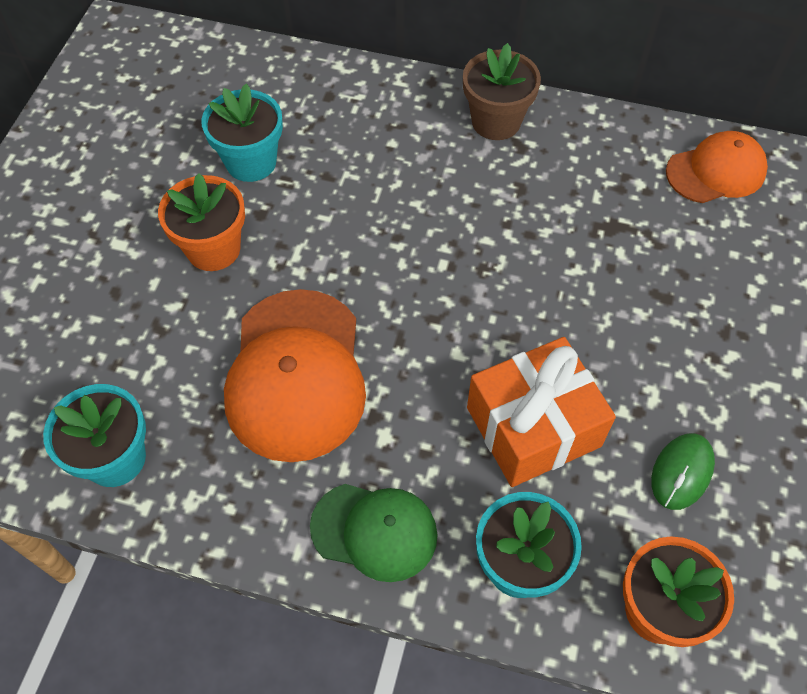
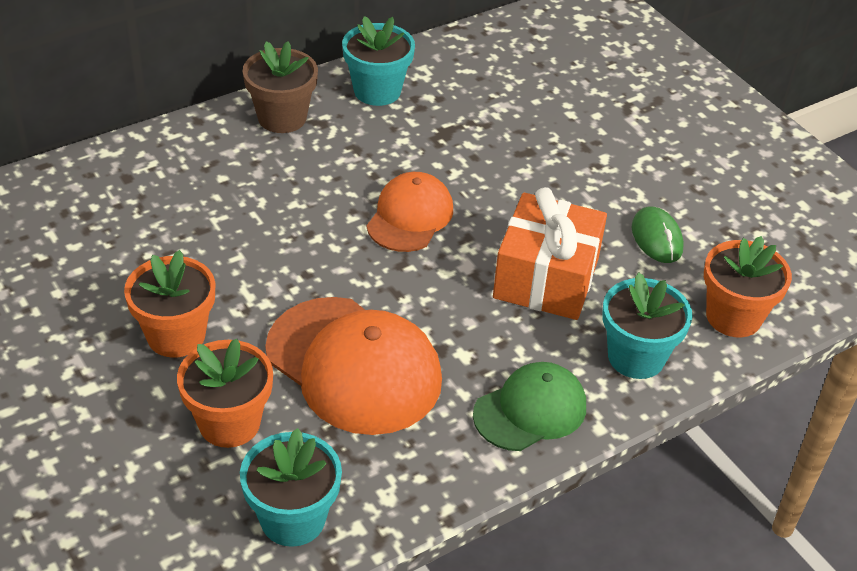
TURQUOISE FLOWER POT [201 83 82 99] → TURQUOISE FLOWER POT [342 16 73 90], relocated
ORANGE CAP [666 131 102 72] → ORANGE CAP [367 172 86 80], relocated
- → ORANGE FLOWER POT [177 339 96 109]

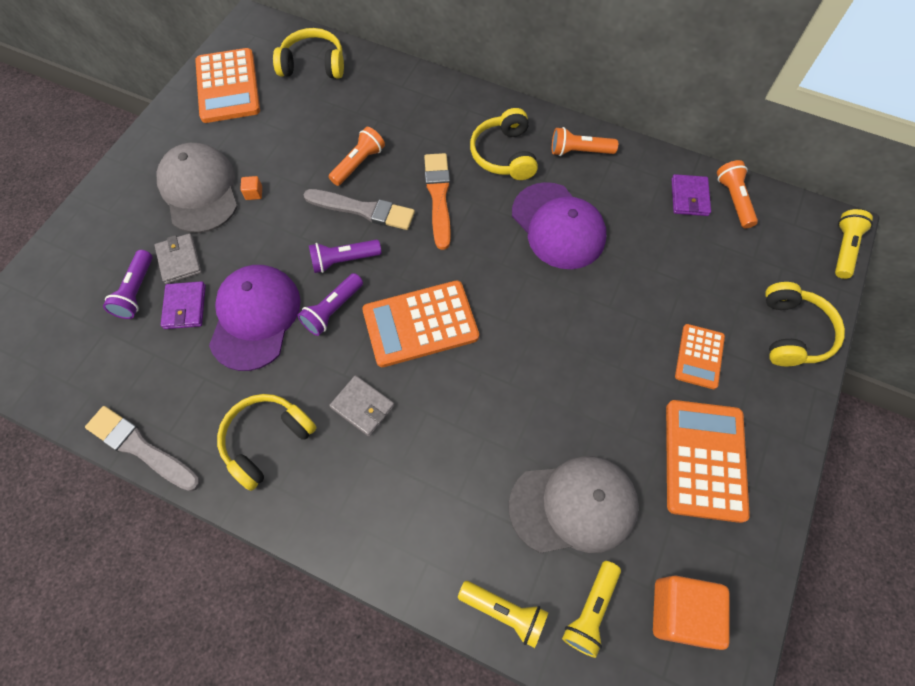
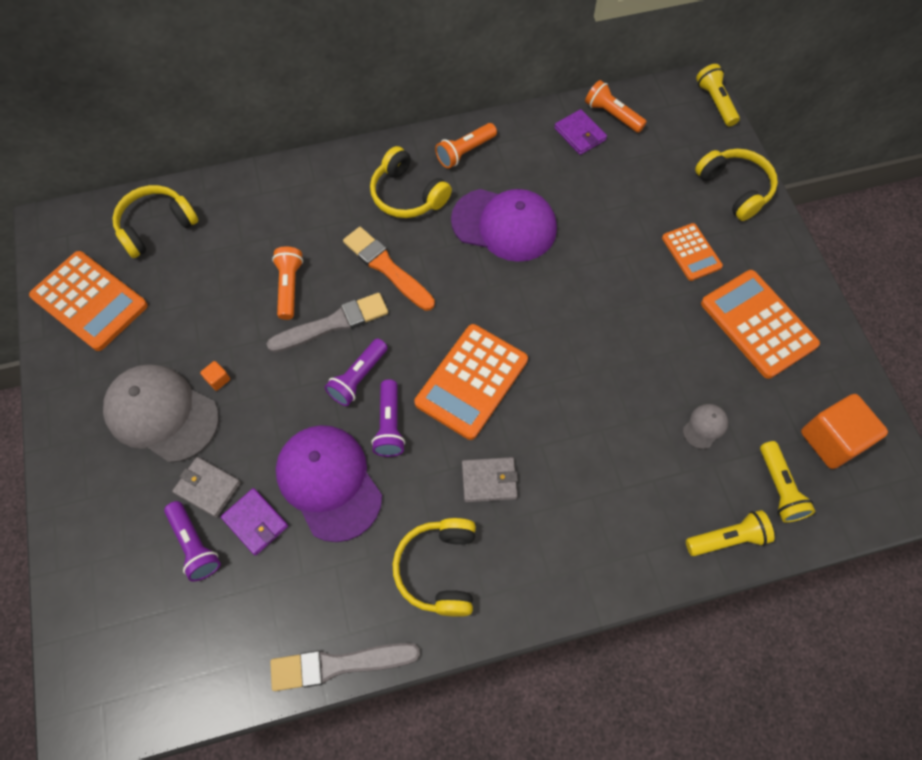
GREY CAP [509 456 130 97] → GREY CAP [683 404 45 45], x0.42

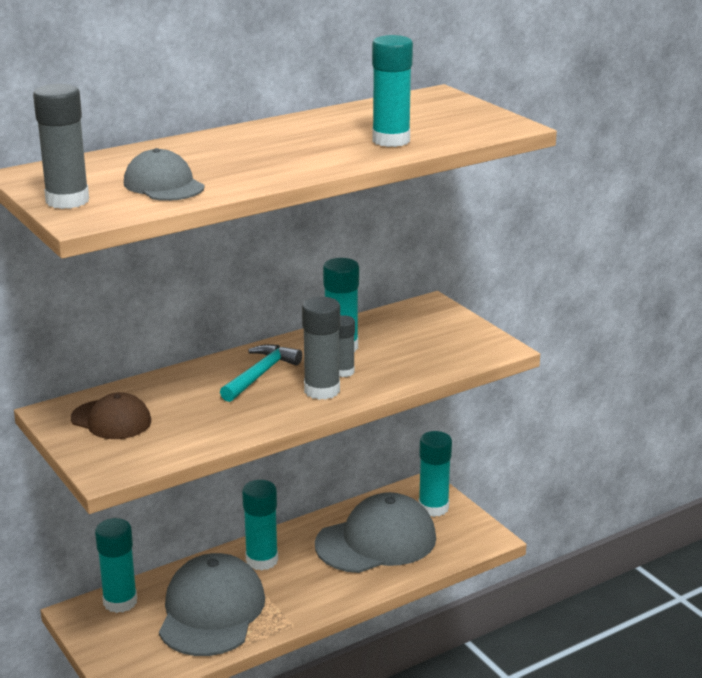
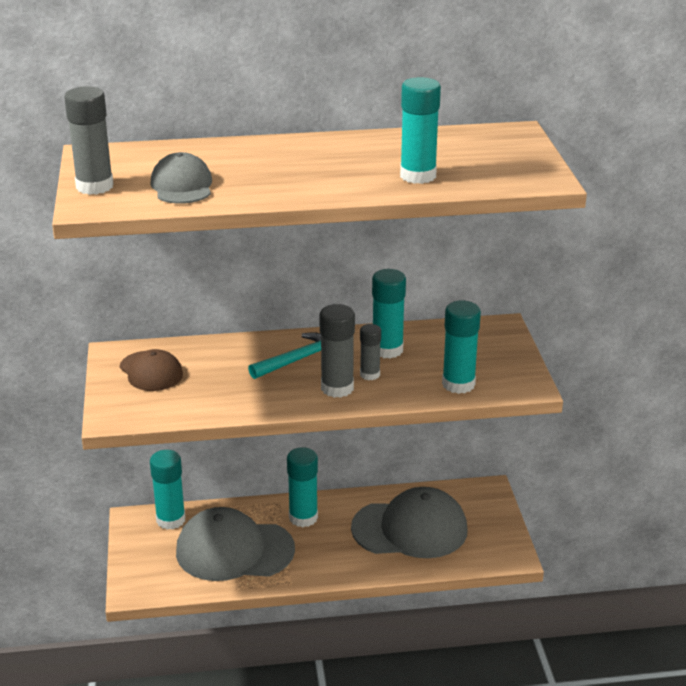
TURQUOISE GLUE STICK [418 431 34 86] → TURQUOISE GLUE STICK [442 301 39 93], relocated
GREY CAP [159 553 106 103] → GREY CAP [176 507 119 74], 120 degrees counterclockwise

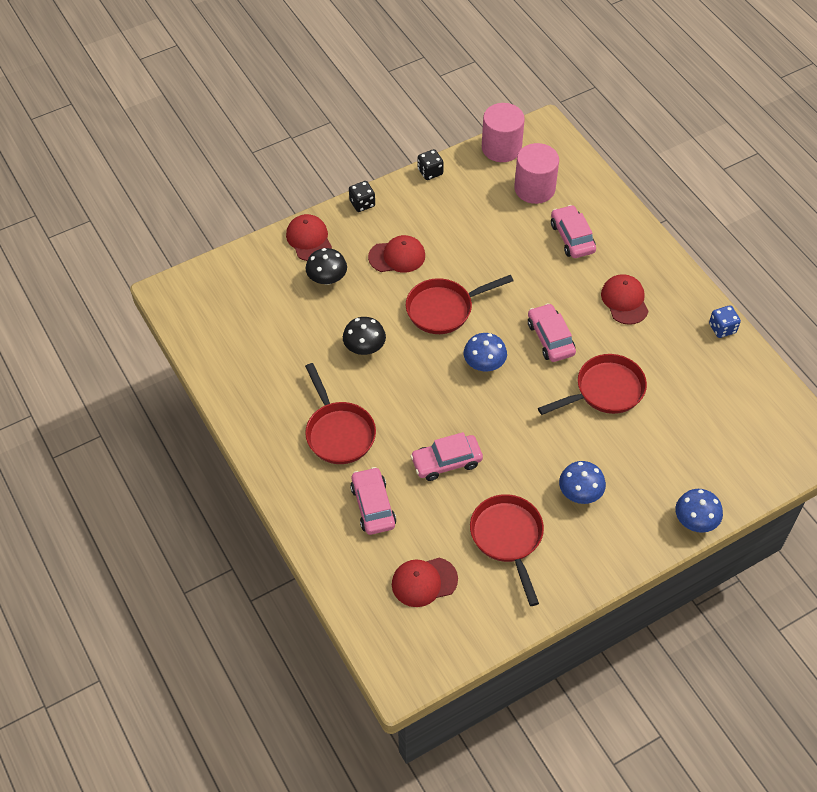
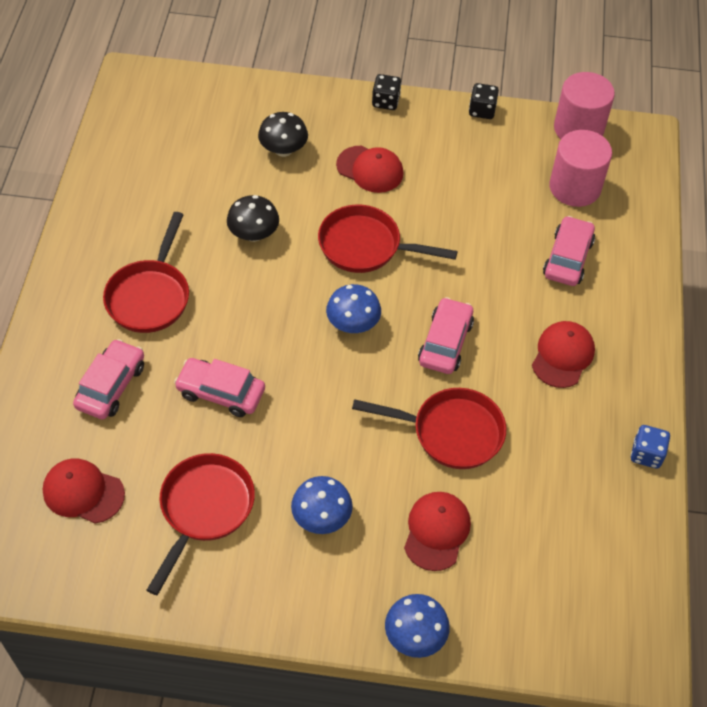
RED CAP [286 214 46 47] → RED CAP [404 492 67 79], relocated

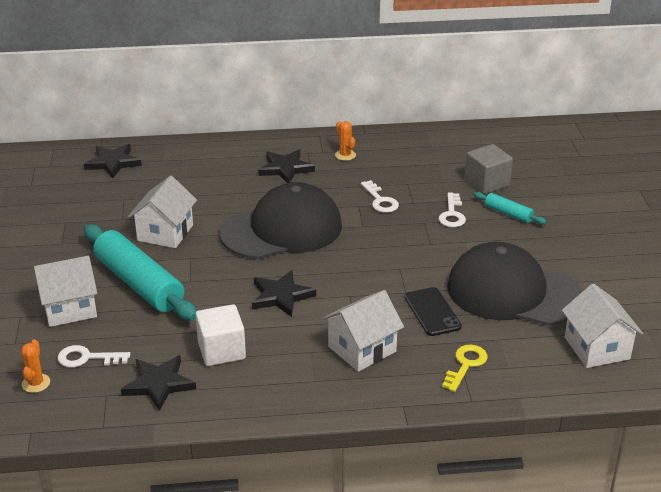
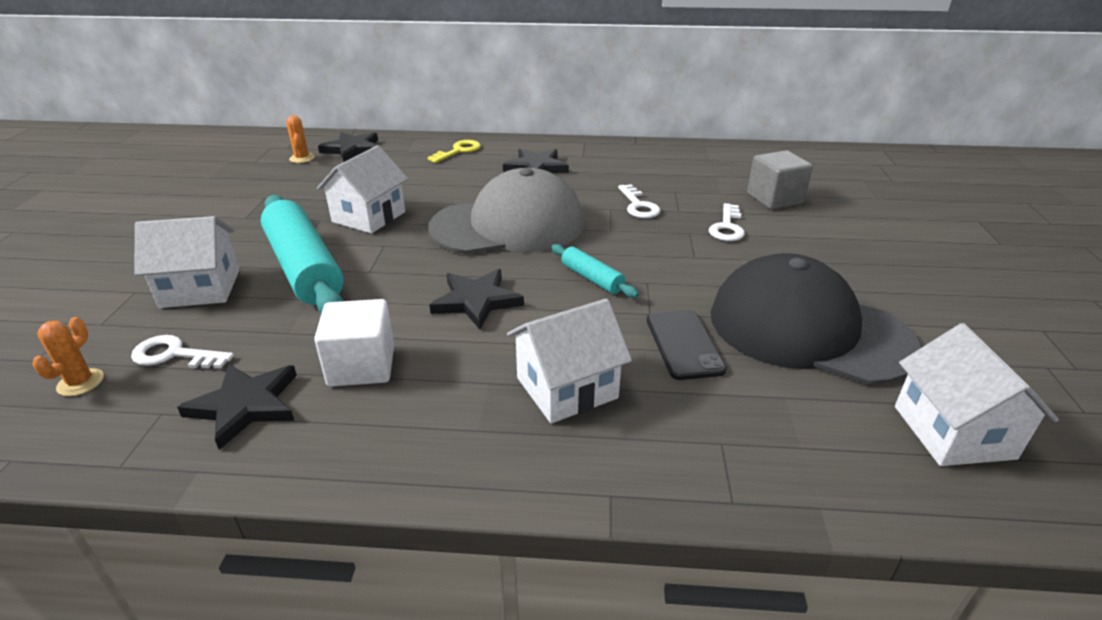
ORANGE CACTUS [335 121 21 40] → ORANGE CACTUS [286 115 29 48], relocated
BLACK CAP [220 182 122 77] → GREY CAP [428 168 156 86]
TURQUOISE ROLLING PIN [473 192 74 33] → TURQUOISE ROLLING PIN [551 244 88 54], relocated
YELLOW KEY [442 345 46 47] → YELLOW KEY [427 140 54 23], relocated

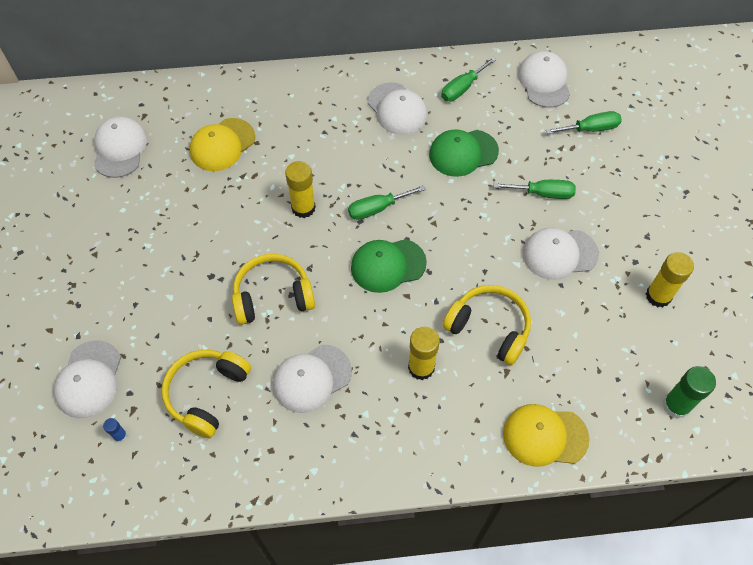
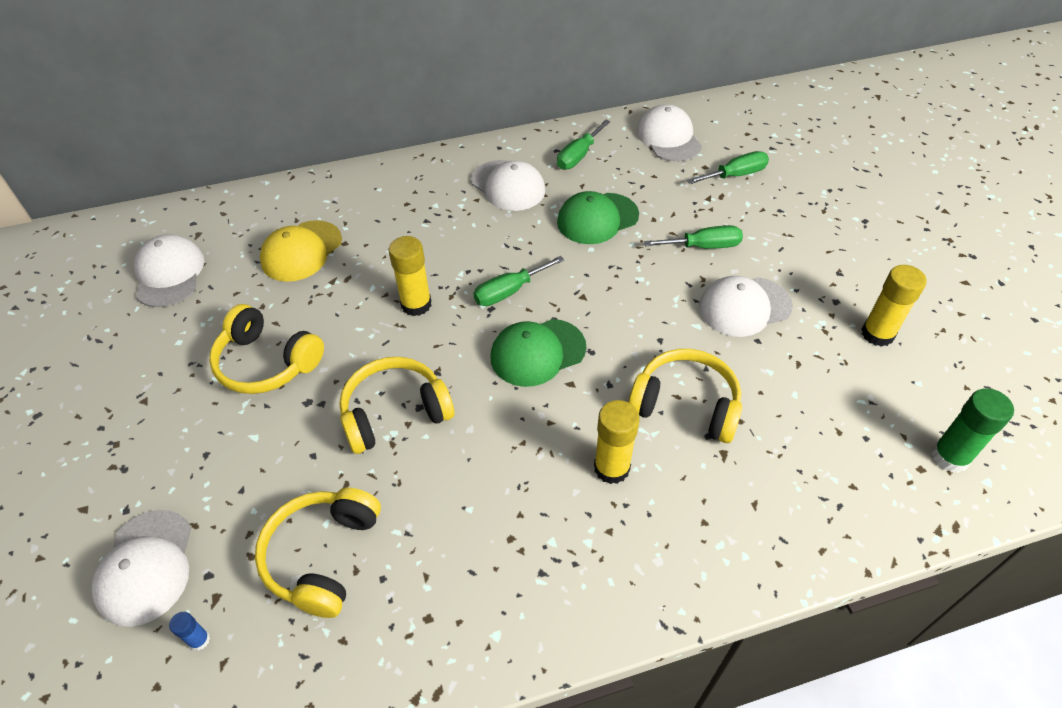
WHITE CAP [273 345 79 68] → -
YELLOW CAP [503 404 87 63] → -
- → YELLOW HEADPHONES [209 304 115 90]

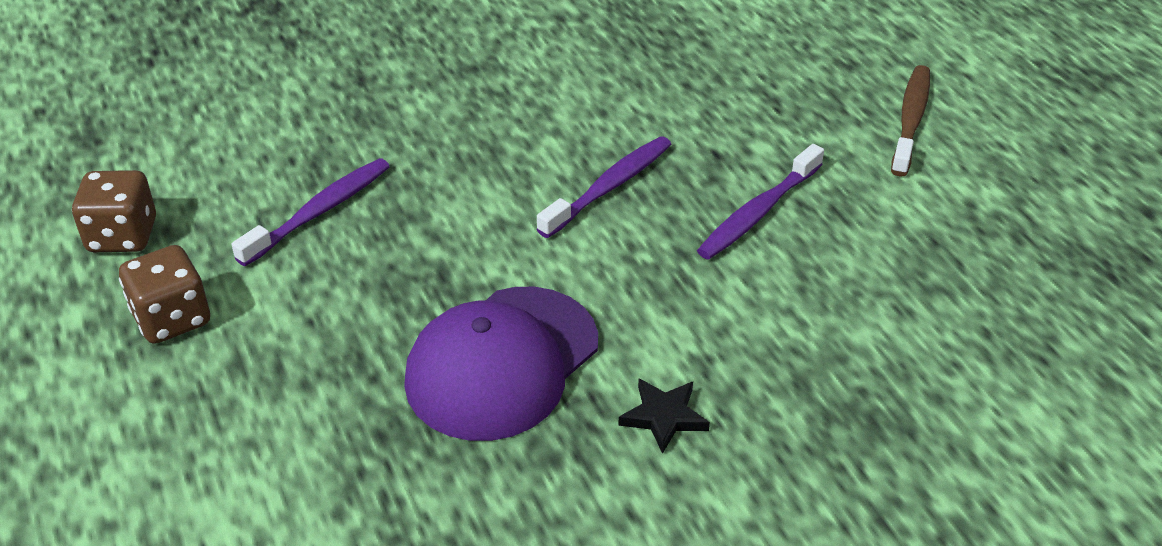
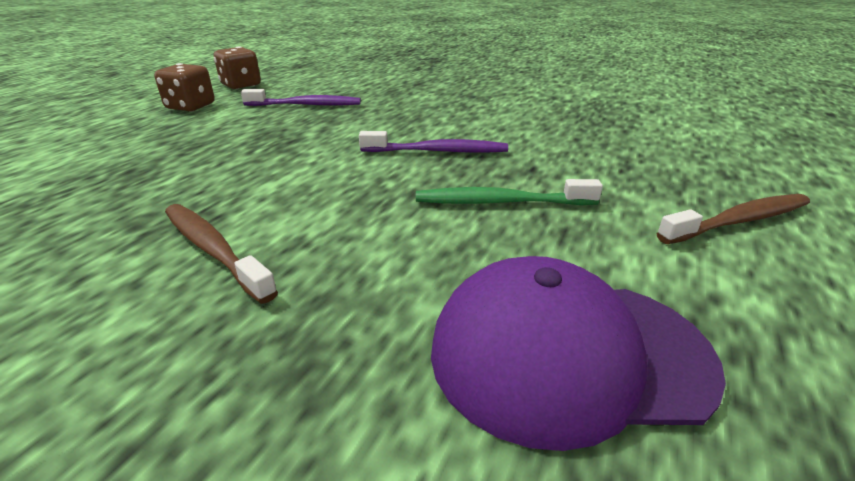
PURPLE TOOTHBRUSH [697 144 127 116] → GREEN TOOTHBRUSH [416 179 187 26]
PURPLE CAP [404 287 194 154] → PURPLE CAP [431 256 295 195], relocated
BLACK STAR [618 379 92 75] → BROWN TOOTHBRUSH [165 204 113 100]

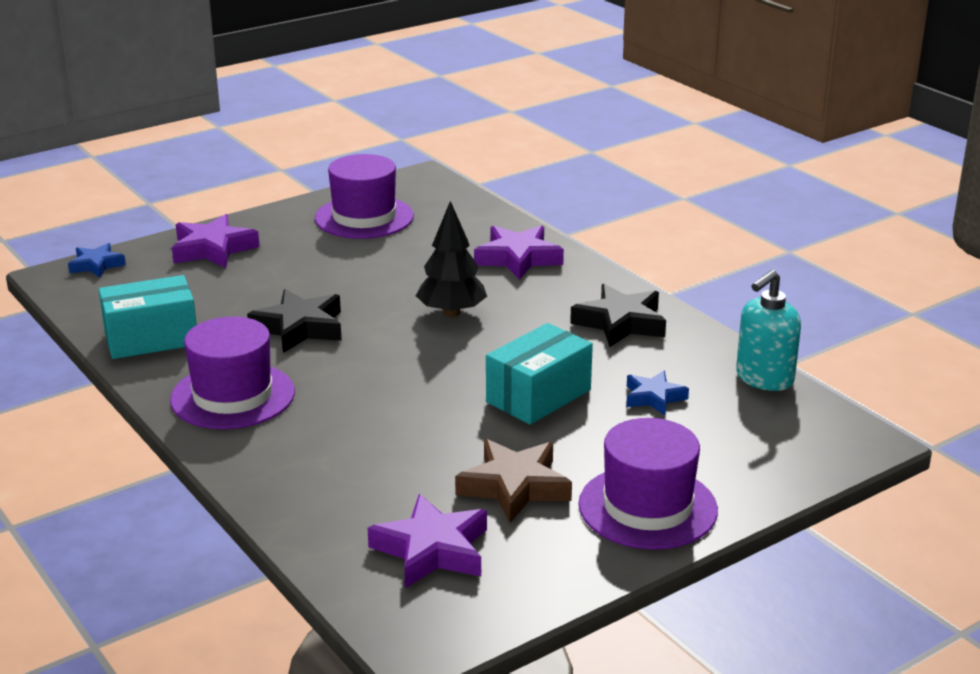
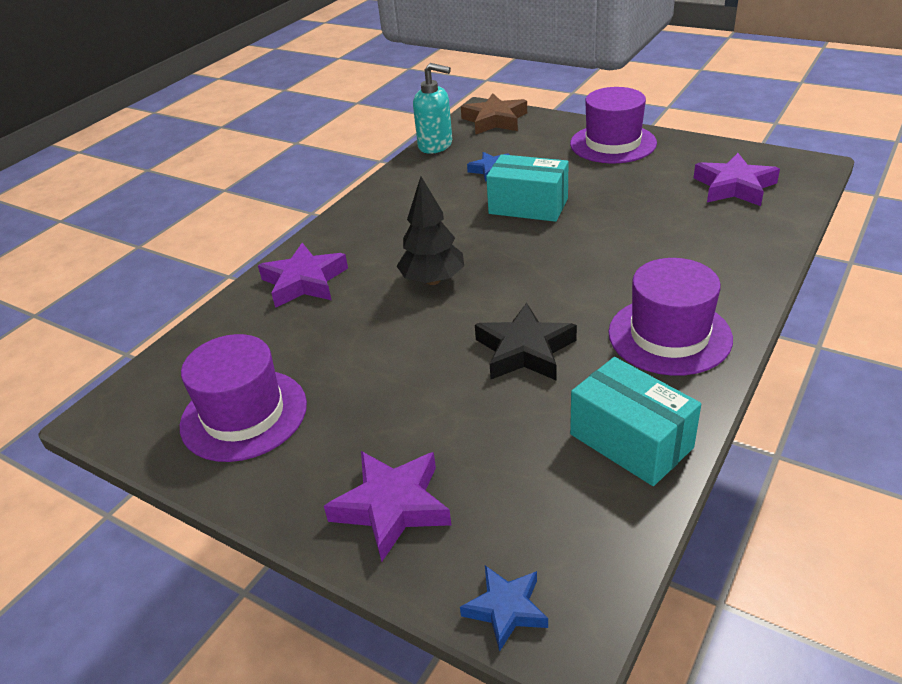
BLACK STAR [570 284 96 63] → -
BROWN STAR [455 439 117 84] → BROWN STAR [461 93 66 42], relocated

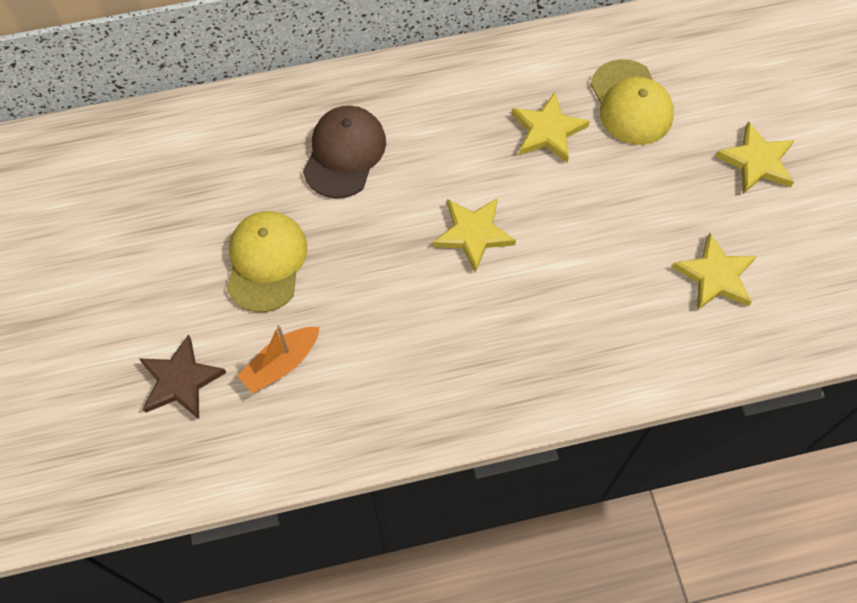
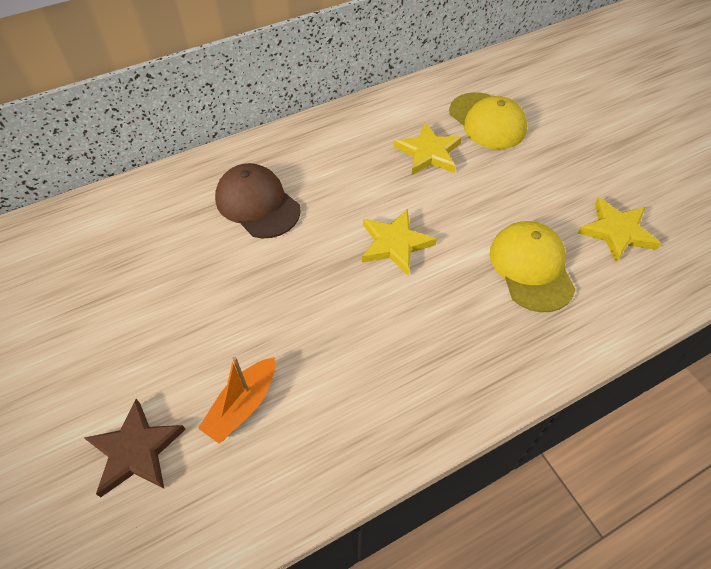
BROWN CAP [303 106 83 92] → BROWN CAP [215 163 86 75], 45 degrees counterclockwise
YELLOW STAR [715 122 80 72] → -
YELLOW CAP [227 211 80 101] → YELLOW CAP [490 221 86 91], relocated

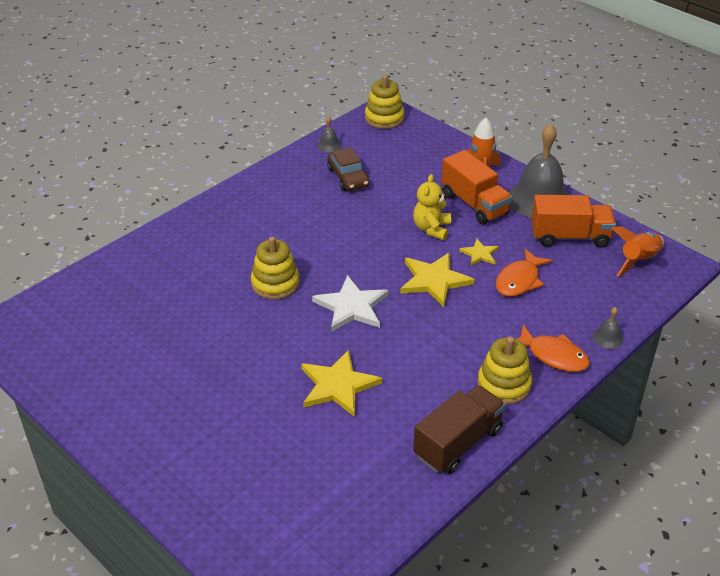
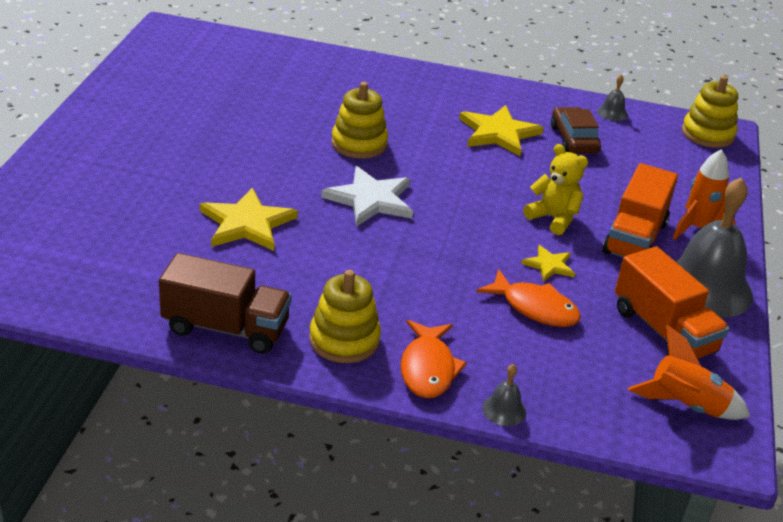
BROWN CAR [327 147 43 44] → BROWN CAR [551 107 50 47], 135 degrees clockwise
YELLOW TEDDY BEAR [413 174 38 66] → YELLOW TEDDY BEAR [523 144 65 91], 60 degrees clockwise
ORANGE FISH [496 249 57 48] → ORANGE FISH [476 269 105 58], 150 degrees counterclockwise
YELLOW STAR [400 253 74 54] → YELLOW STAR [459 105 85 51], relocated

